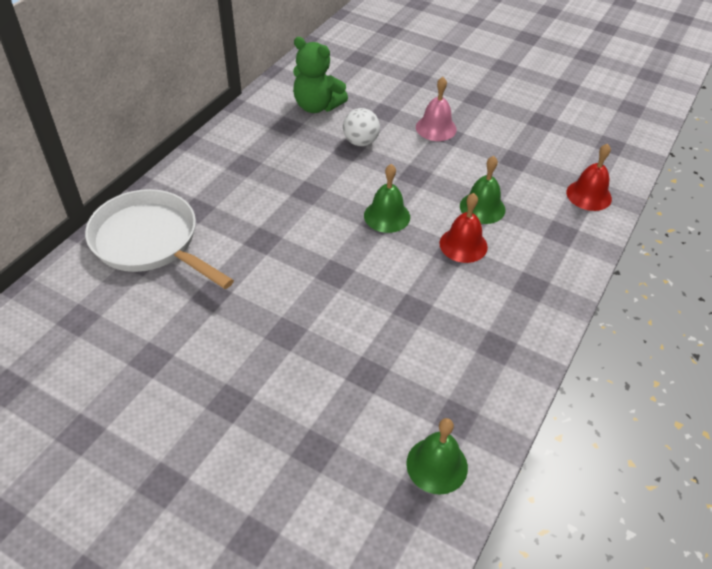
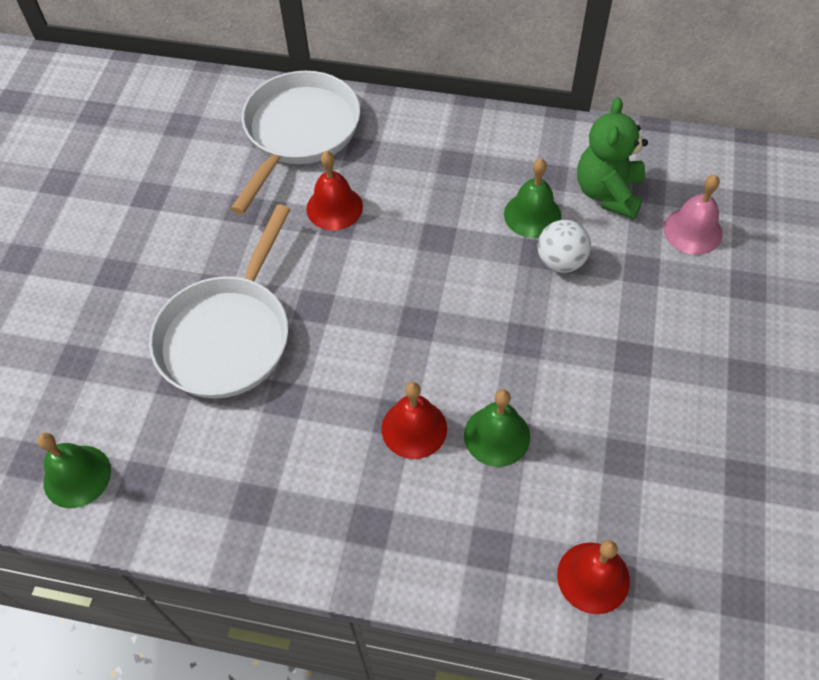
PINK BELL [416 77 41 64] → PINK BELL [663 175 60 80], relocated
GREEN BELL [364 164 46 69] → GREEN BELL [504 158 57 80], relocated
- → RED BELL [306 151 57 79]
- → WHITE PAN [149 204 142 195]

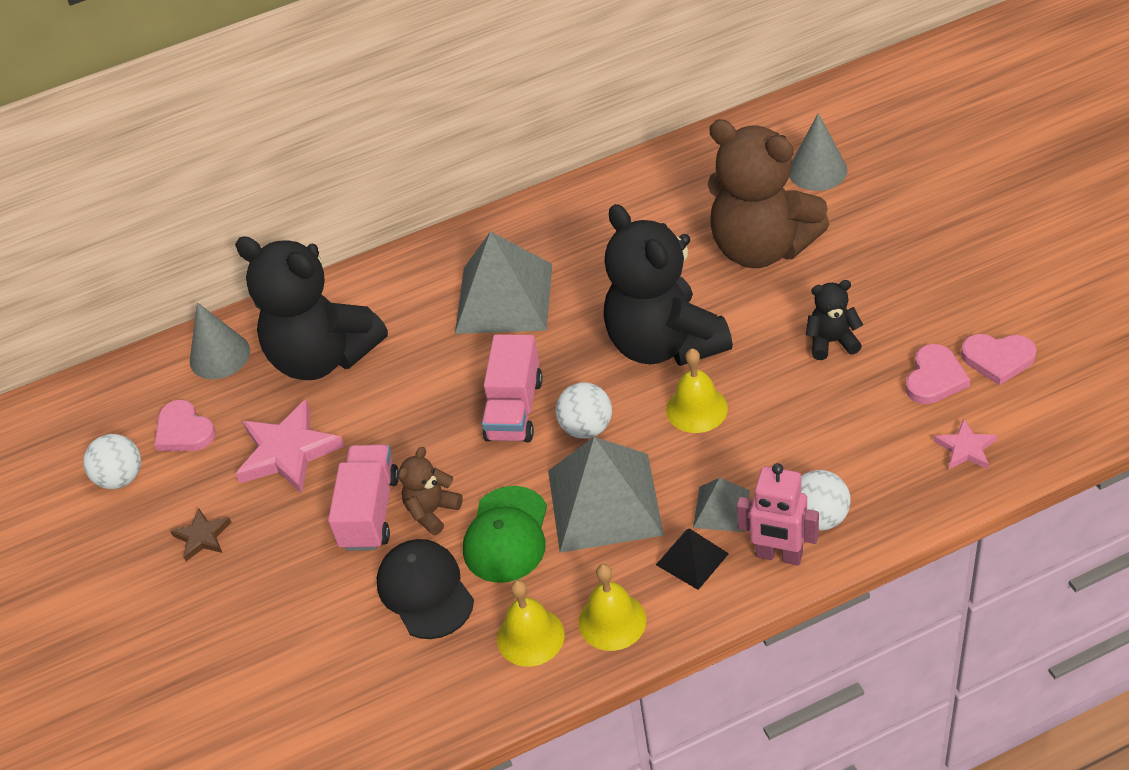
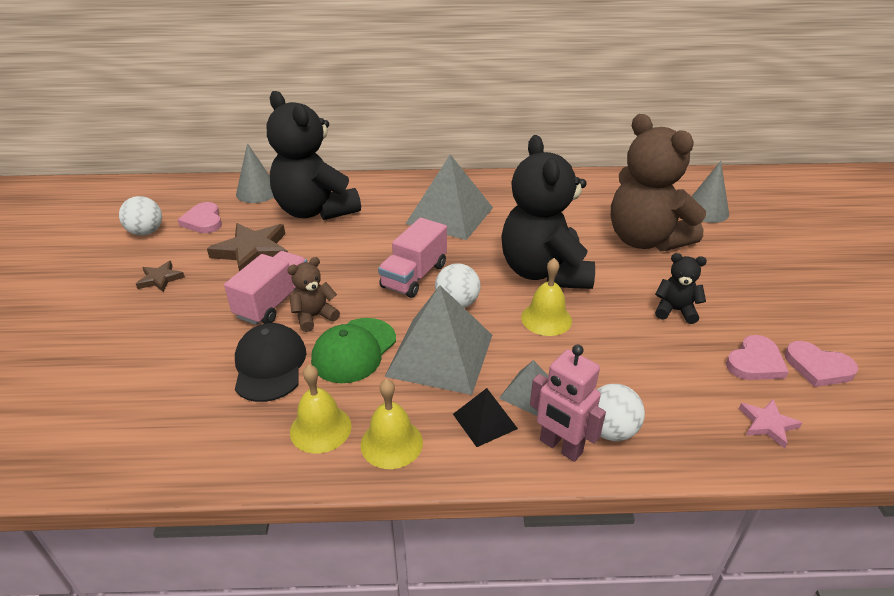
PINK STAR [236 400 109 94] → BROWN STAR [207 223 81 48]

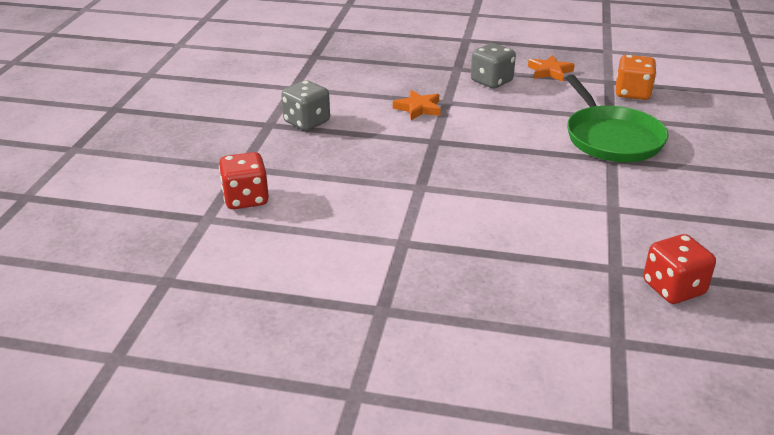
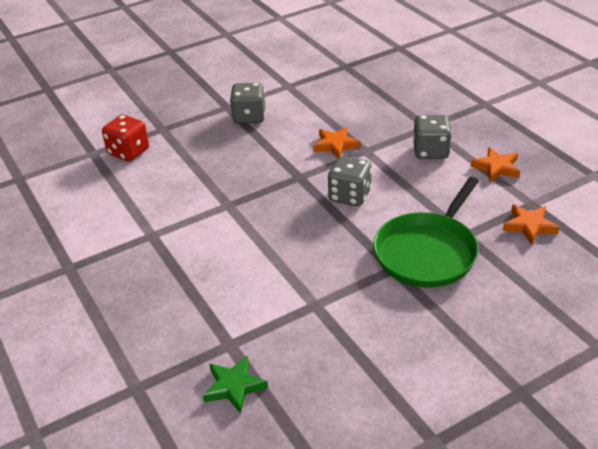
ORANGE DICE [616 55 41 45] → ORANGE STAR [503 204 57 41]
RED DICE [643 234 73 70] → GREEN STAR [203 356 65 58]
- → GREY DICE [328 156 44 50]

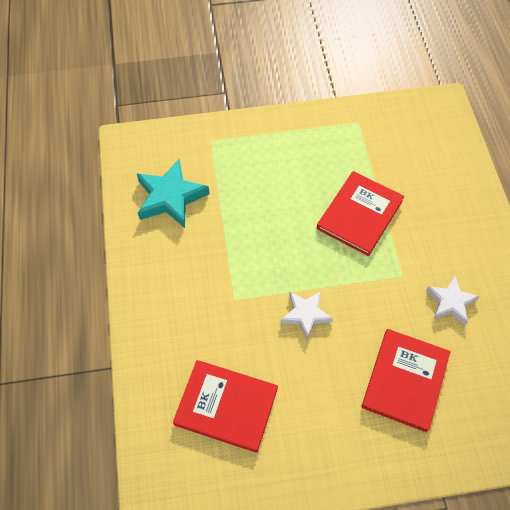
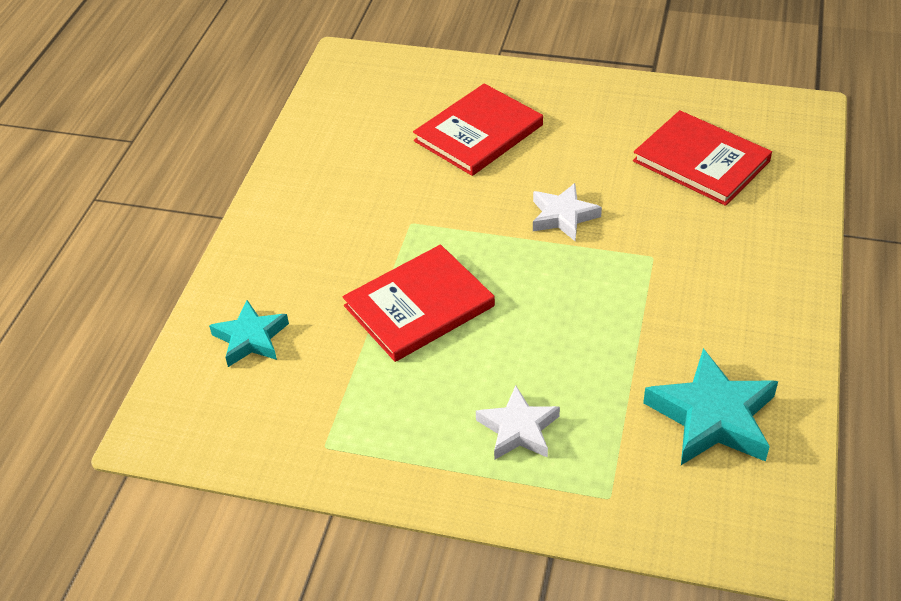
WHITE STAR [426 276 54 49] → WHITE STAR [476 385 84 75], relocated
- → TURQUOISE STAR [209 300 80 67]

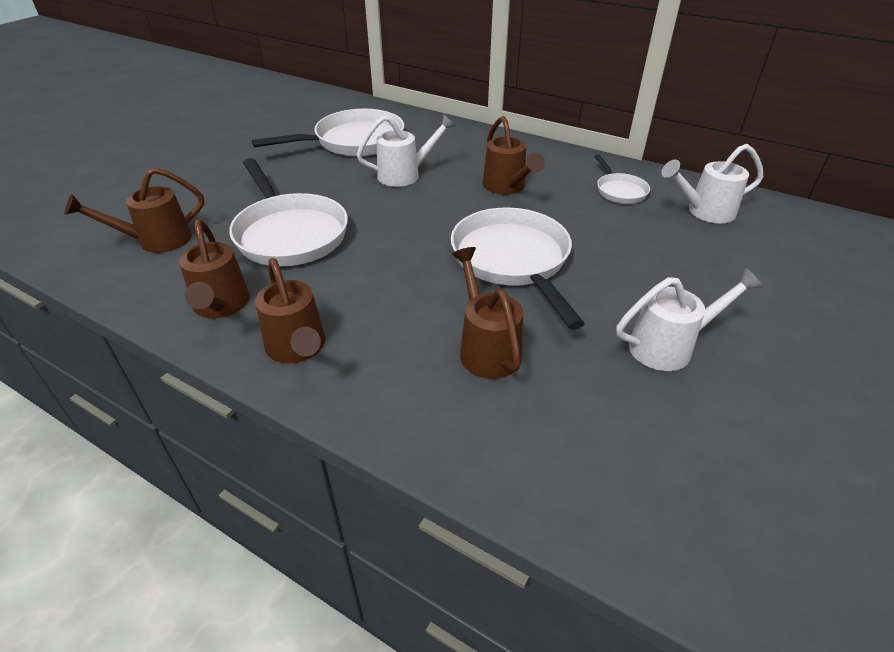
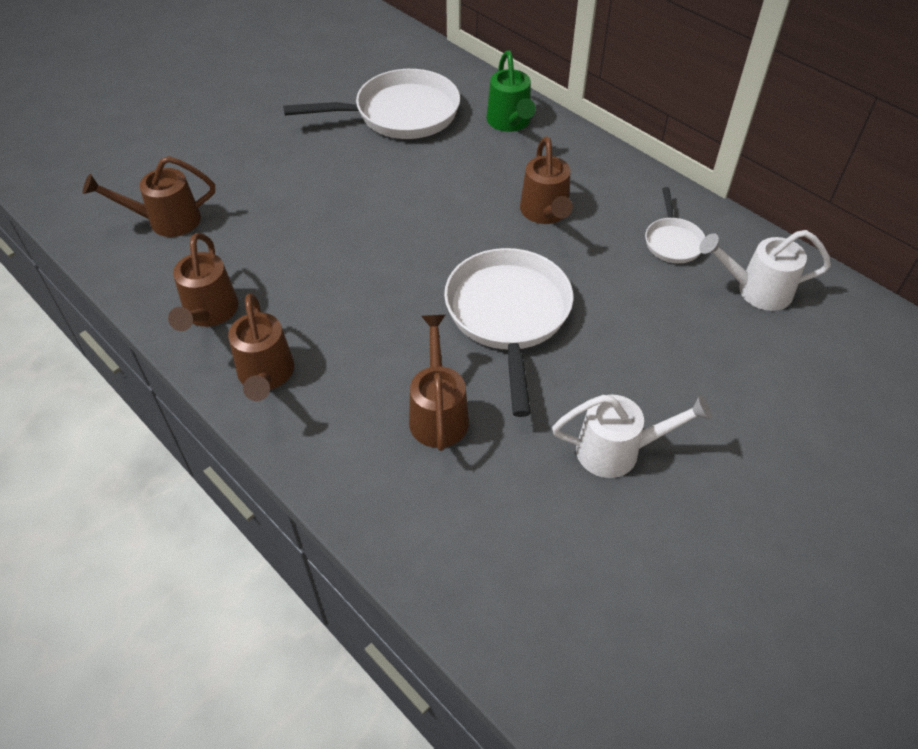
WHITE WATERING CAN [356 114 100 73] → -
WHITE PAN [229 158 119 108] → -
- → GREEN WATERING CAN [487 50 49 82]

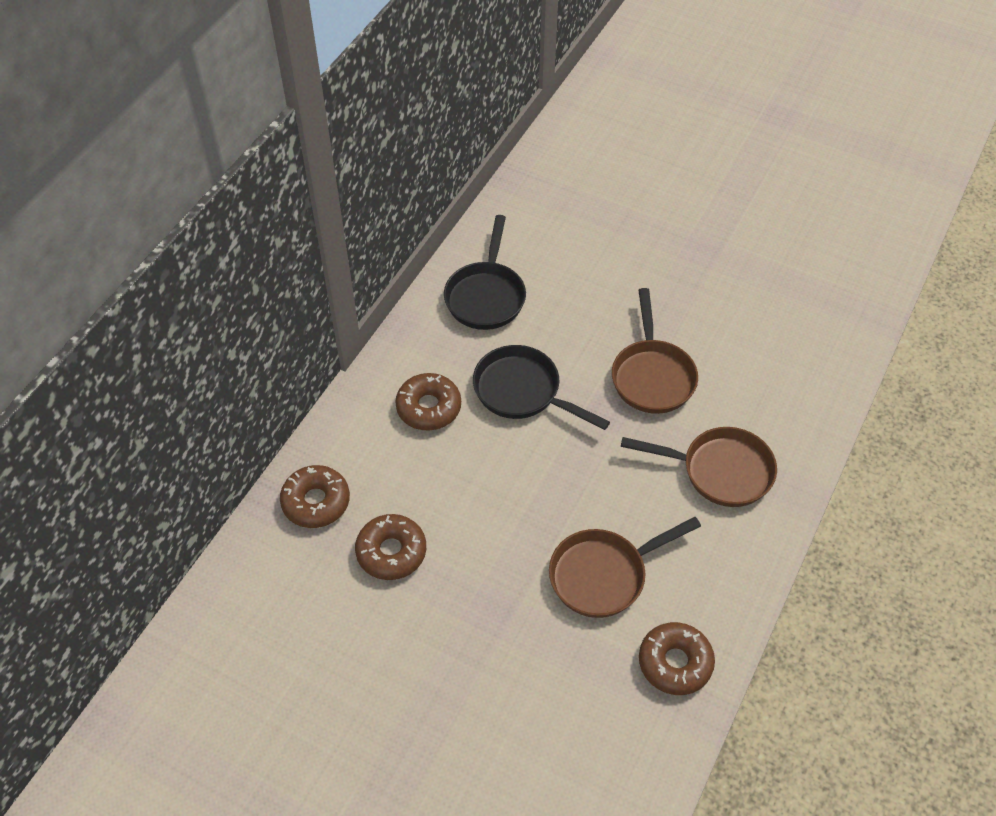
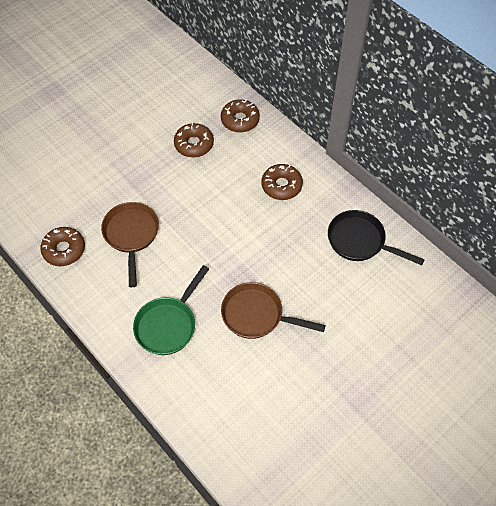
BLACK PAN [473 345 137 85] → -
BROWN PAN [621 427 156 80] → GREEN PAN [133 265 76 90]

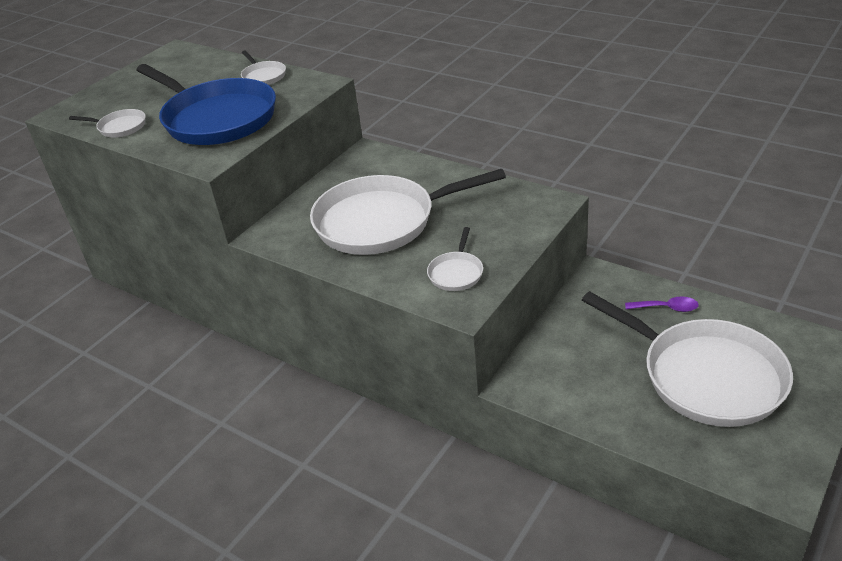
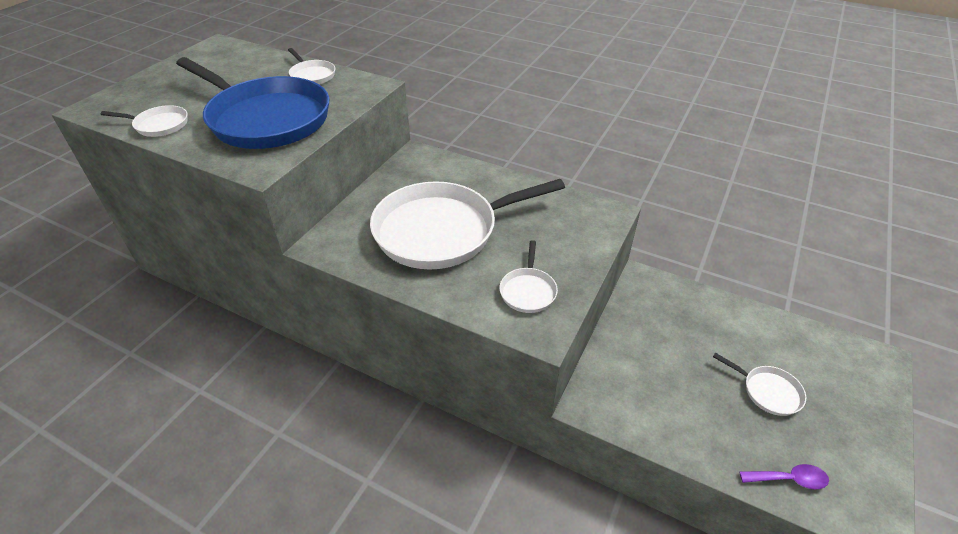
WHITE PAN [582 291 211 136] → WHITE PAN [713 353 93 63], x0.42
PURPLE SPOON [625 296 74 16] → PURPLE SPOON [739 464 90 25], relocated

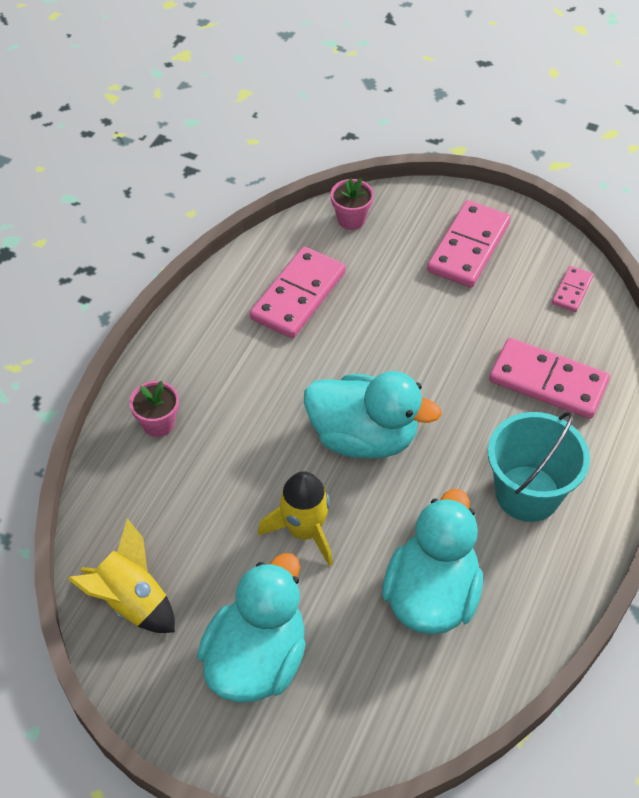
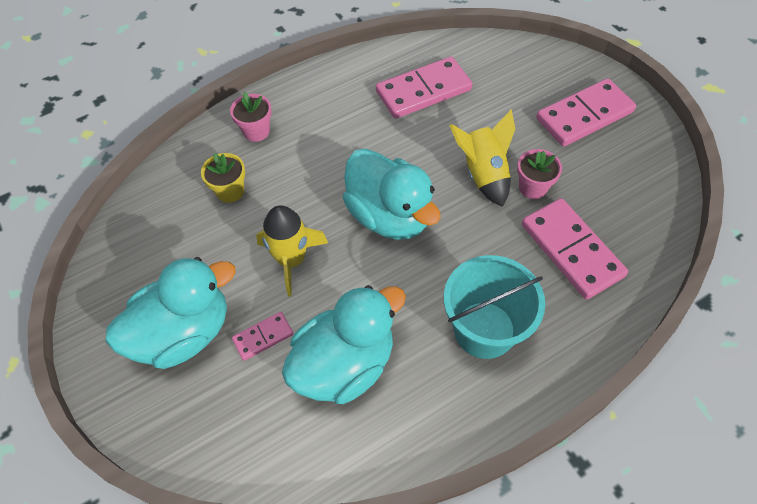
PINK FLOWER POT [331 178 43 52] → PINK FLOWER POT [517 149 45 50], relocated
PINK DOMINO [552 266 42 46] → PINK DOMINO [232 312 61 49], relocated
YELLOW ROCKET [68 518 107 115] → YELLOW ROCKET [449 109 66 98], relocated
- → YELLOW FLOWER POT [201 153 44 50]

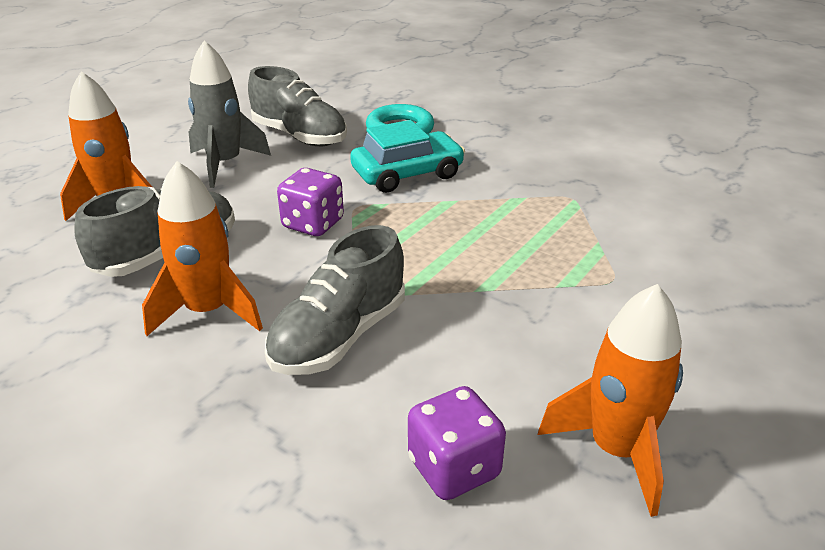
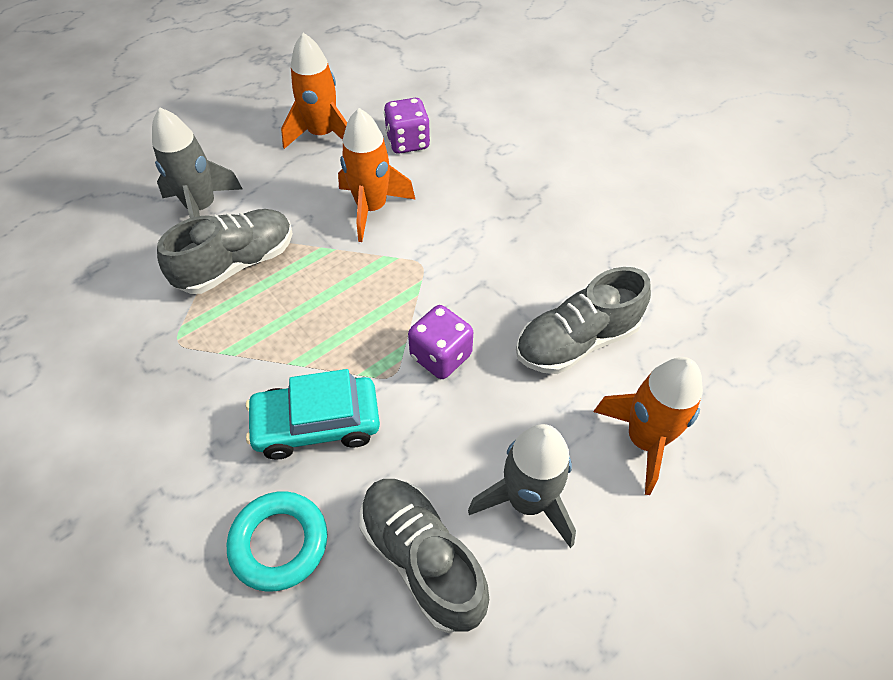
ORANGE ROCKET [142 161 121 175] → ORANGE ROCKET [338 108 78 134], relocated
GREY SHOE [265 225 140 150] → GREY SHOE [157 209 136 85], relocated
- → GREY ROCKET [152 107 90 111]

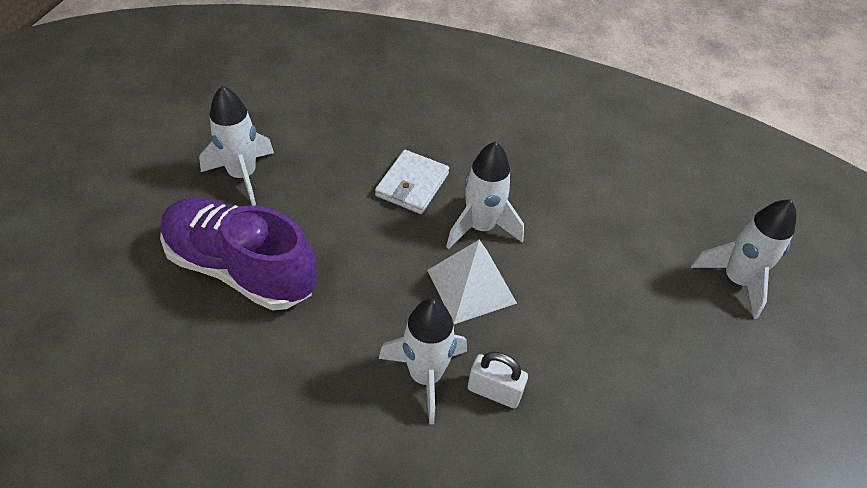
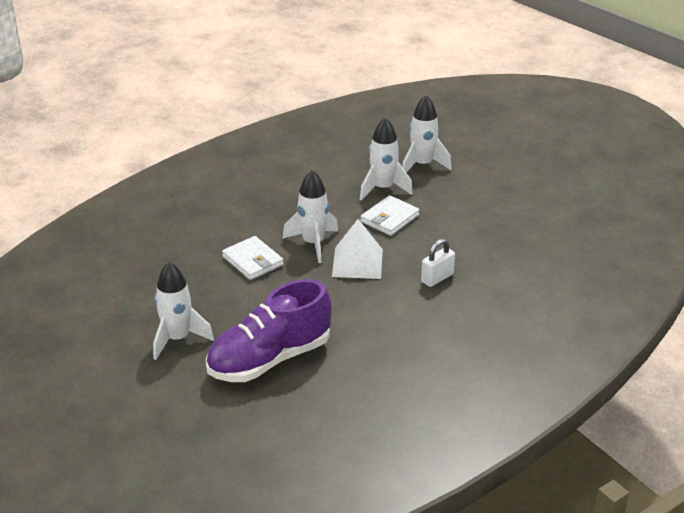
WHITE ROCKET [379 298 88 126] → WHITE ROCKET [360 117 53 84], relocated
- → WHITE WALLET [361 195 59 41]

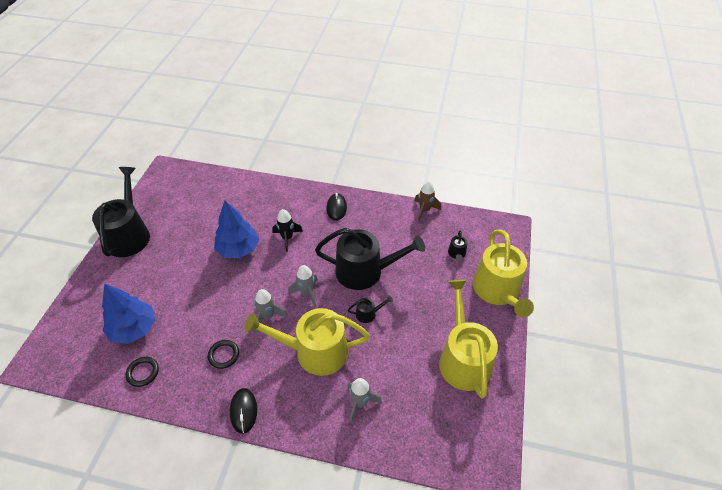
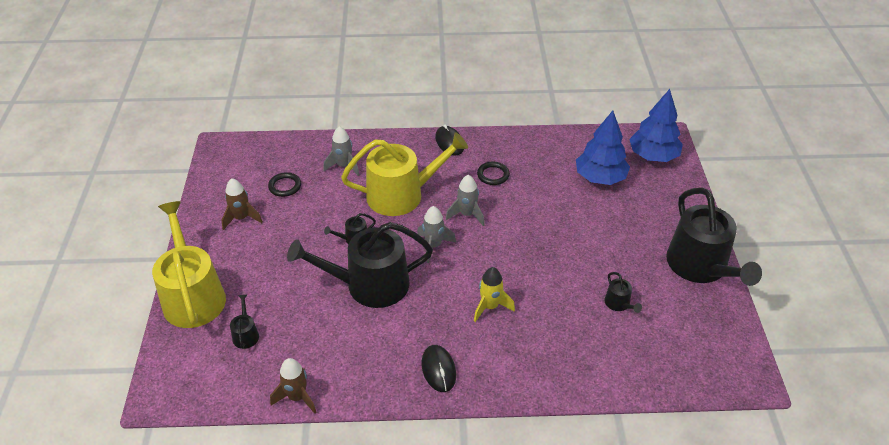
BLUE TREE [214 201 45 57] → BLUE TREE [629 89 54 73], relocated
BLACK ROCKET [272 209 31 43] → YELLOW ROCKET [474 267 41 55]
YELLOW WATERING CAN [439 279 59 119] → BROWN ROCKET [221 178 42 52]
BLACK RING [126 357 33 30] → BLACK RING [268 172 33 25], relocated
- → BLACK WATERING CAN [604 272 38 41]

